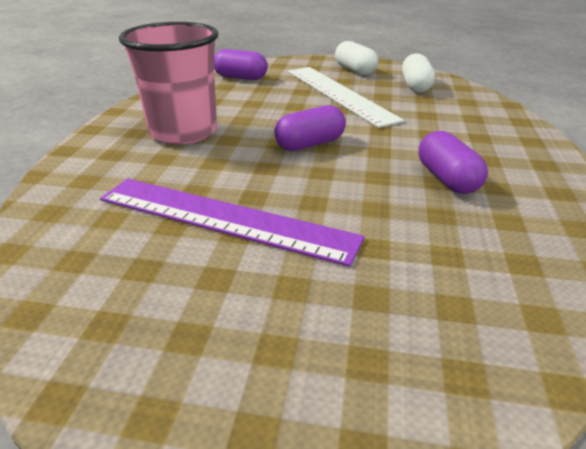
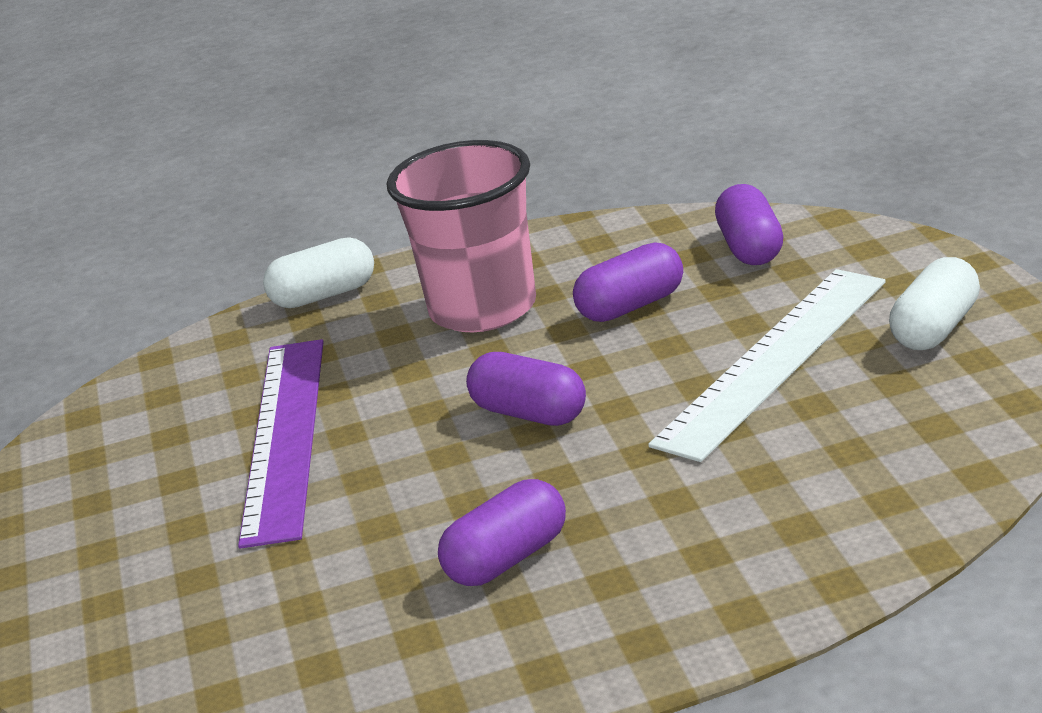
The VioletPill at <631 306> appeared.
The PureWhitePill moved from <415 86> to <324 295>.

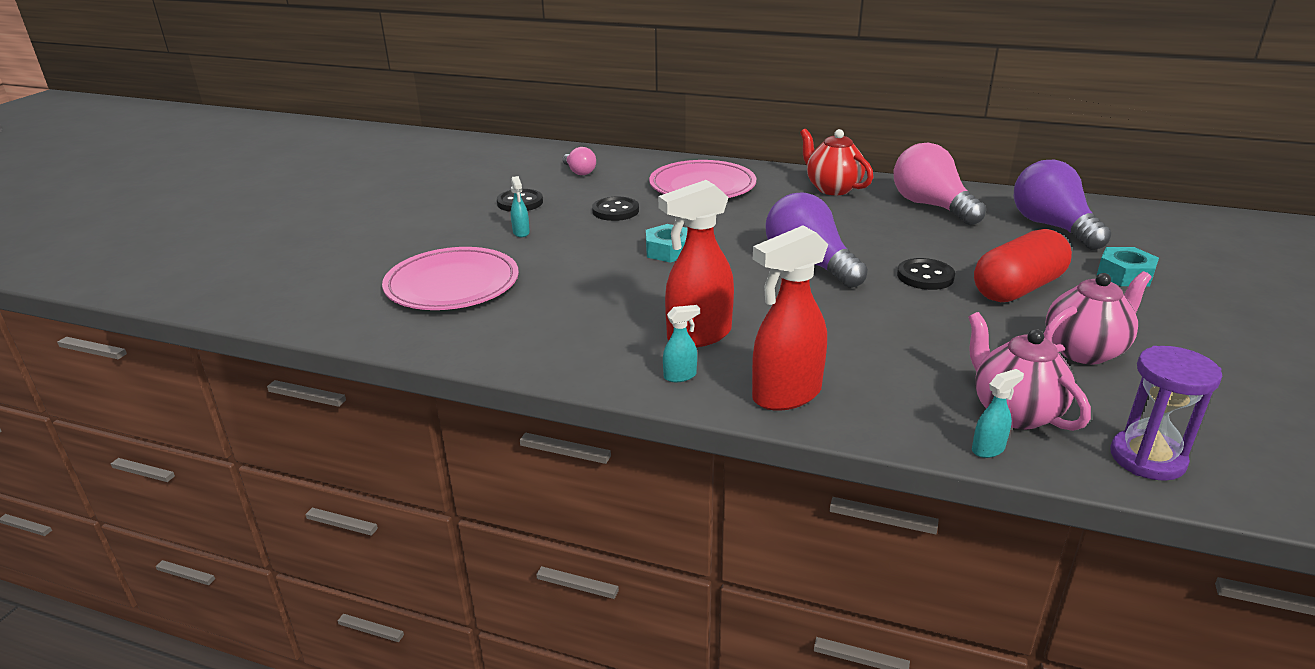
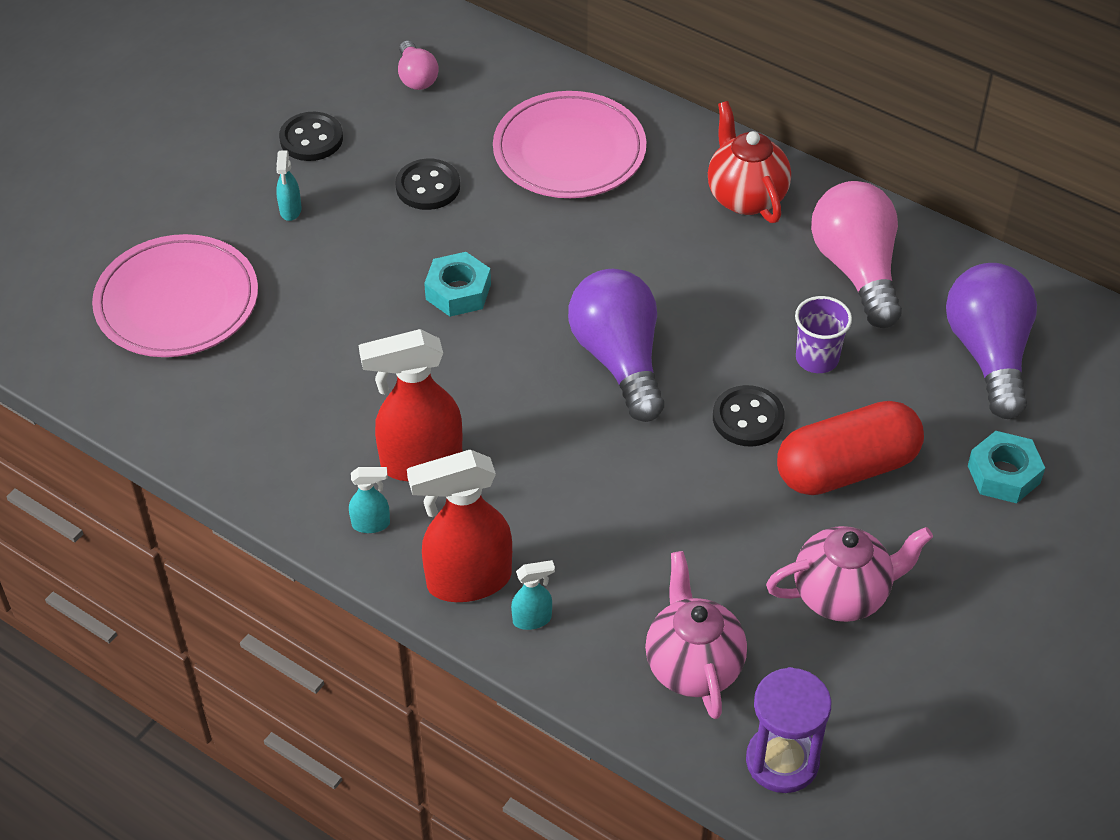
The VioletCup at <817 358> appeared.
The TealSprayCleaner moved from <988 449> to <532 619>.

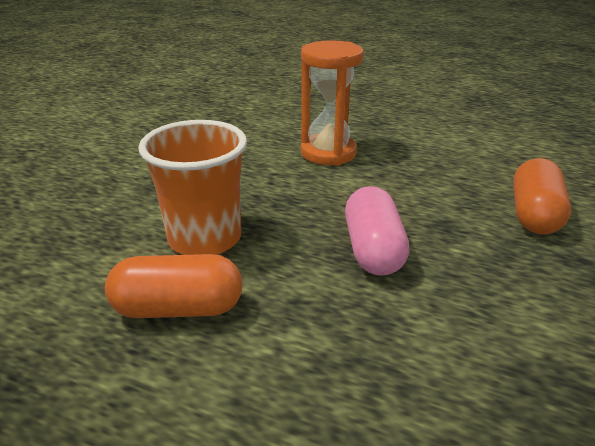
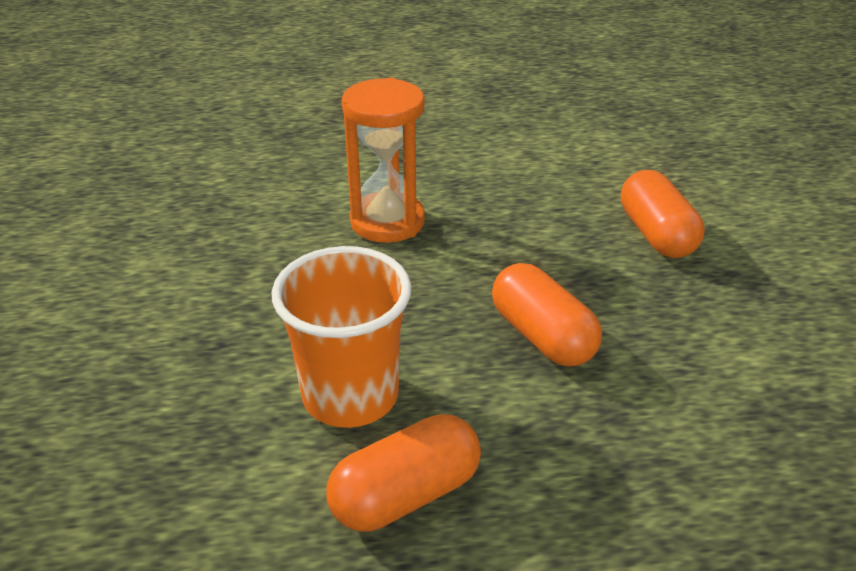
The PinkPill at <373 249> became the OrangeColouredPill at <542 336>.

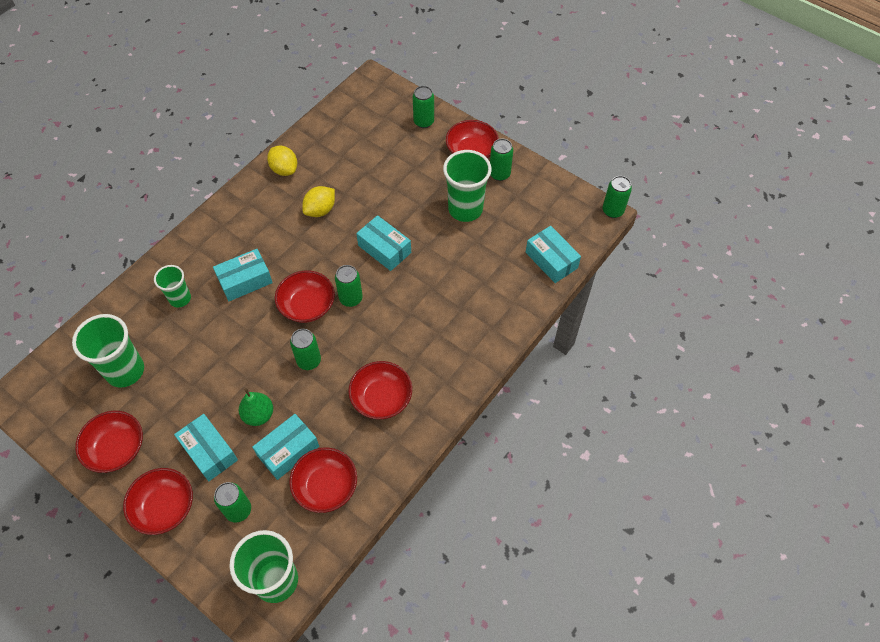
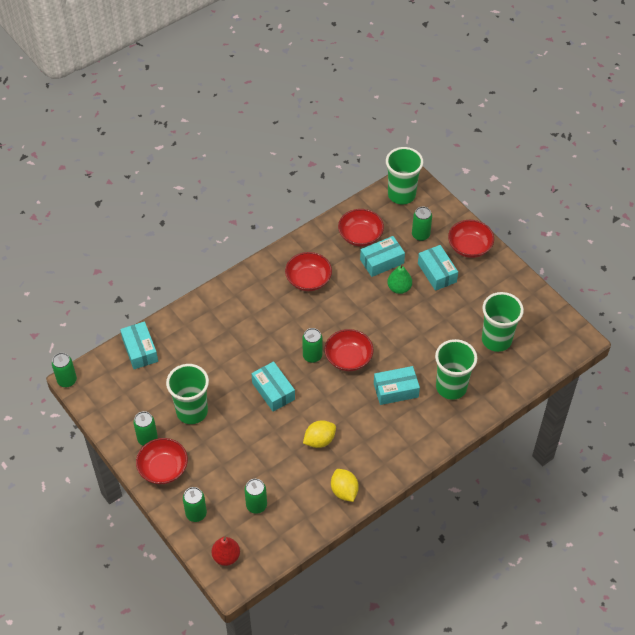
The CrimsonServingBowl at <116 448> disappeared.
The CrimsonPearFruit at <226 556> appeared.
The GreenCan moved from <309 361> to <256 505>.
The GreenCup at <180 298> changed to 1.68 times the size.

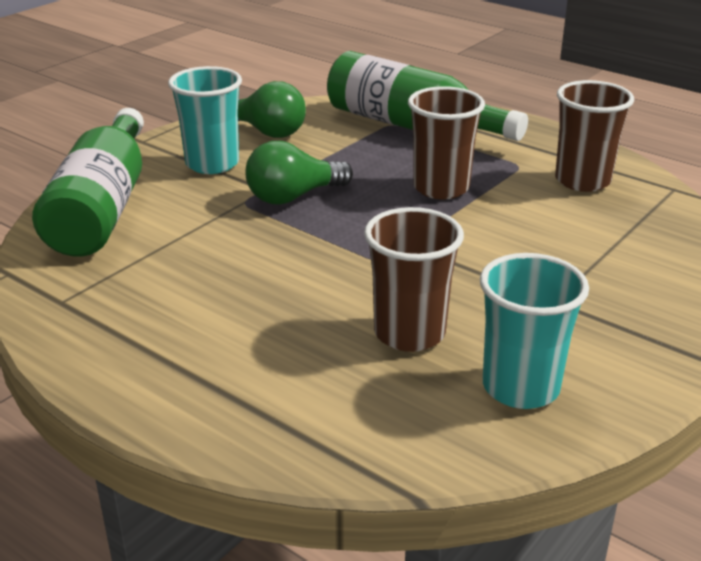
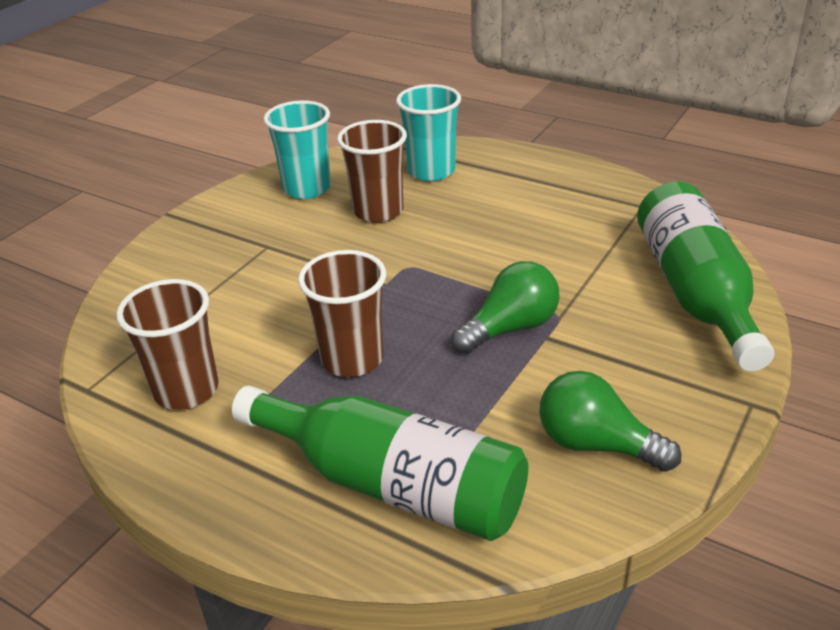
The TealCup moved from <212 164> to <431 171>.

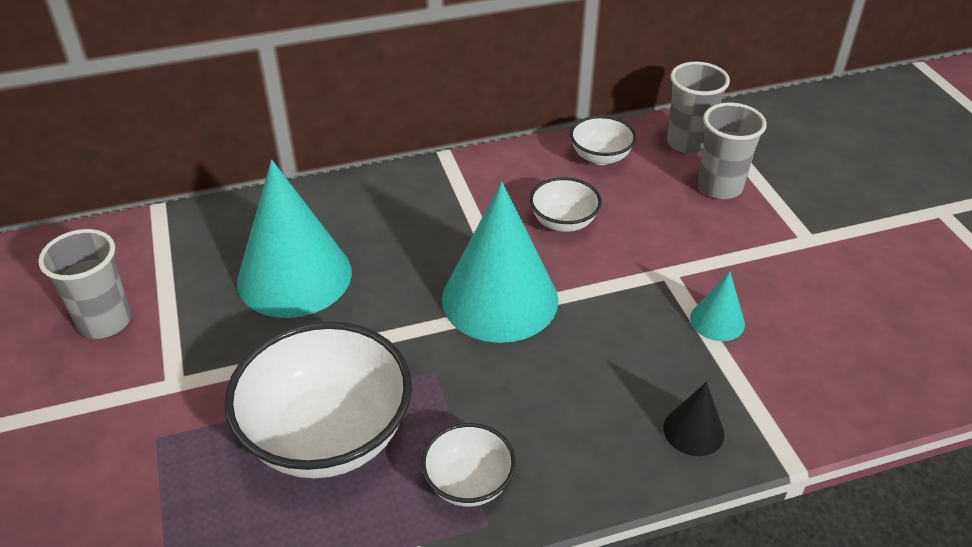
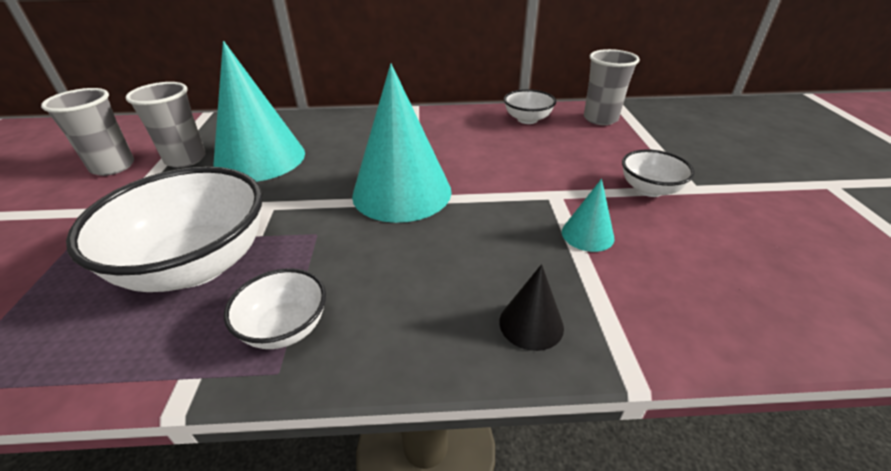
The PureWhiteServingBowl moved from <563 222> to <649 189>.
The GreyCup moved from <720 187> to <185 159>.

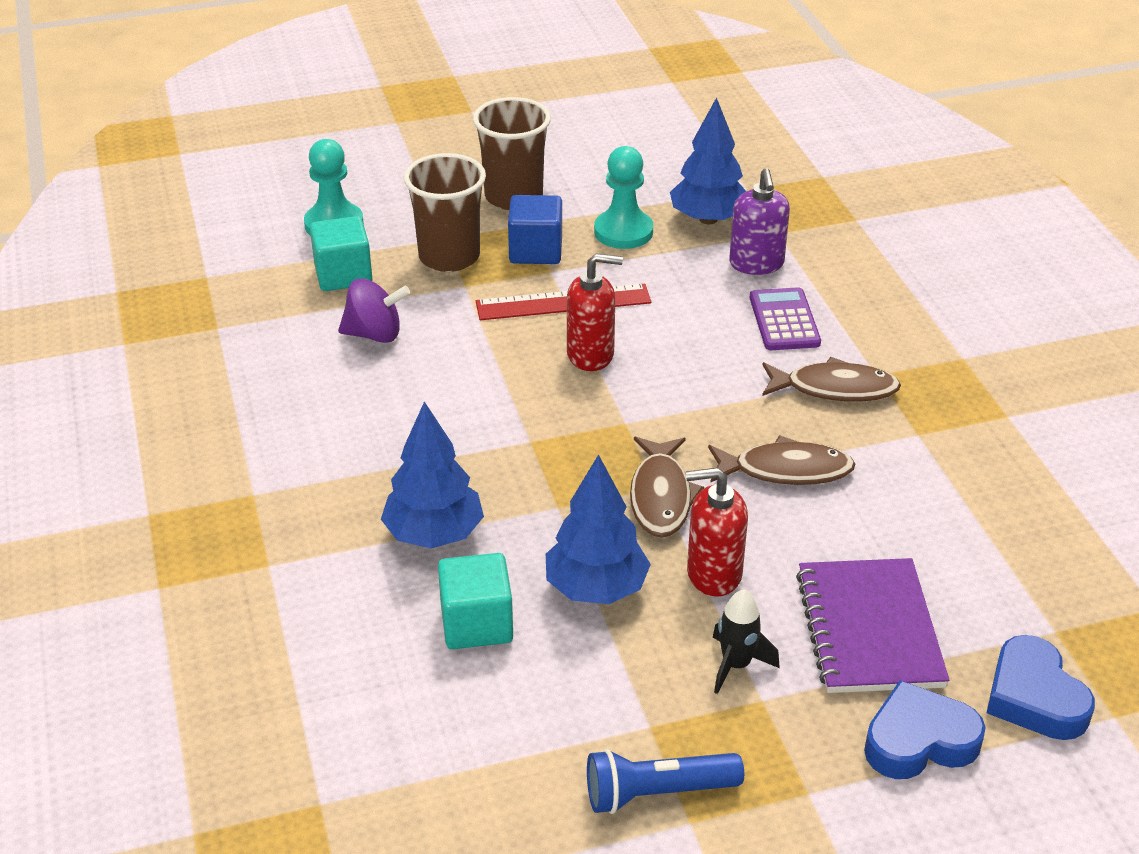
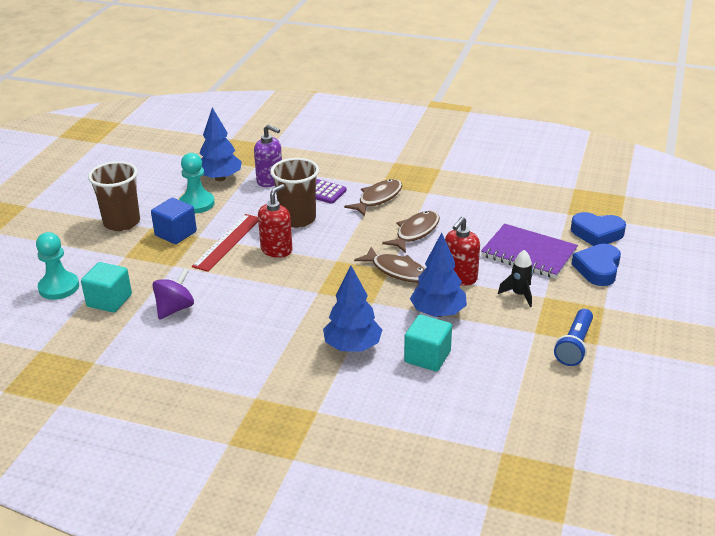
The BrownCup moved from <449 257> to <297 219>.

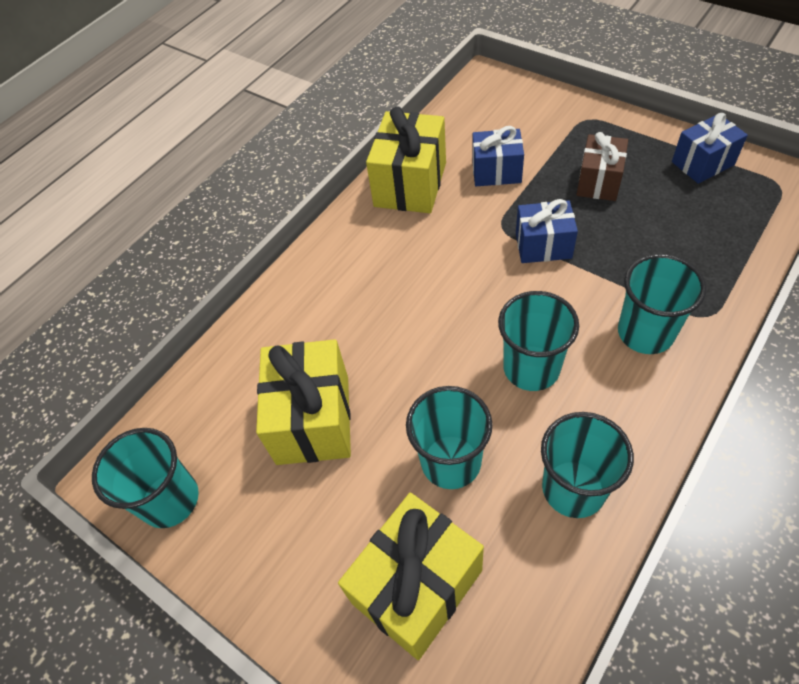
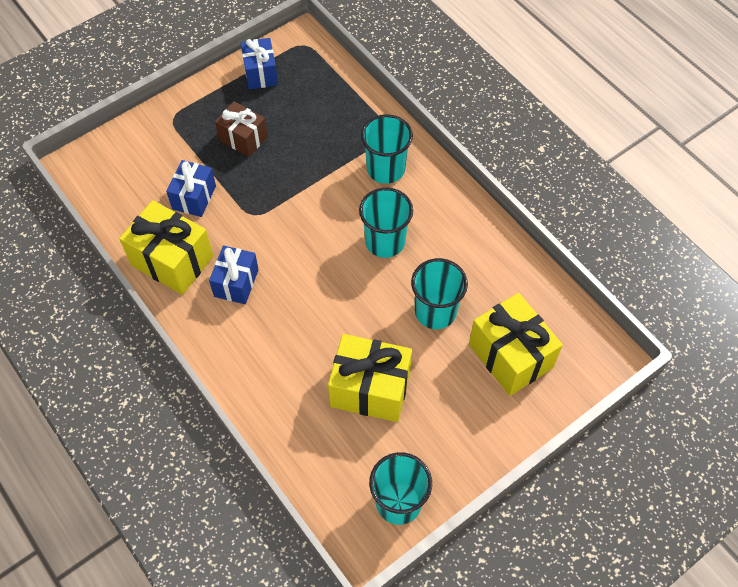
The TealCup at <573 488> disappeared.
The BlueGift moved from <543 245> to <236 283>.

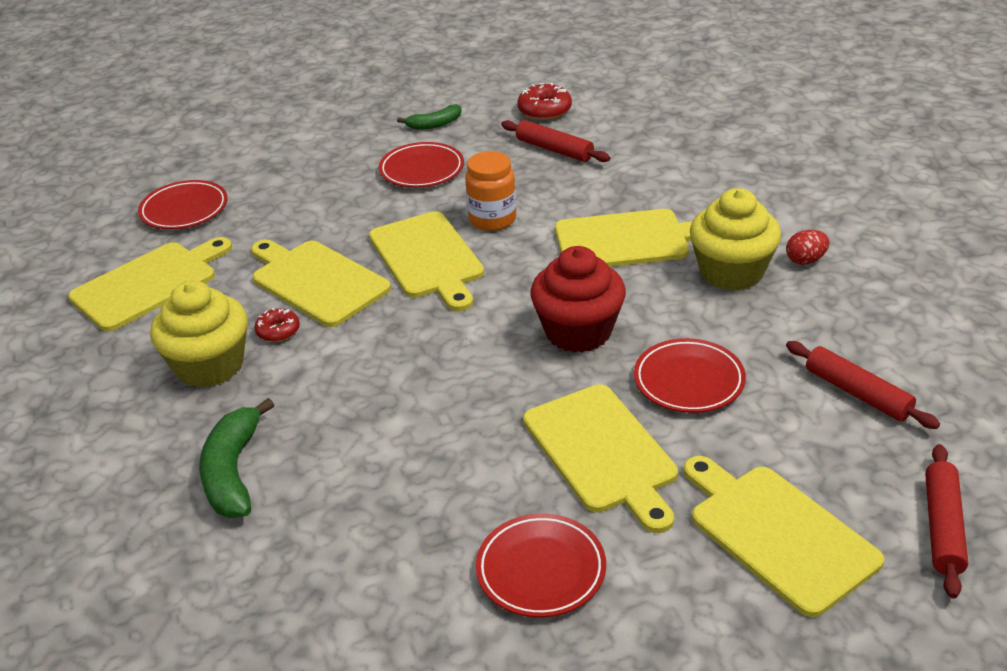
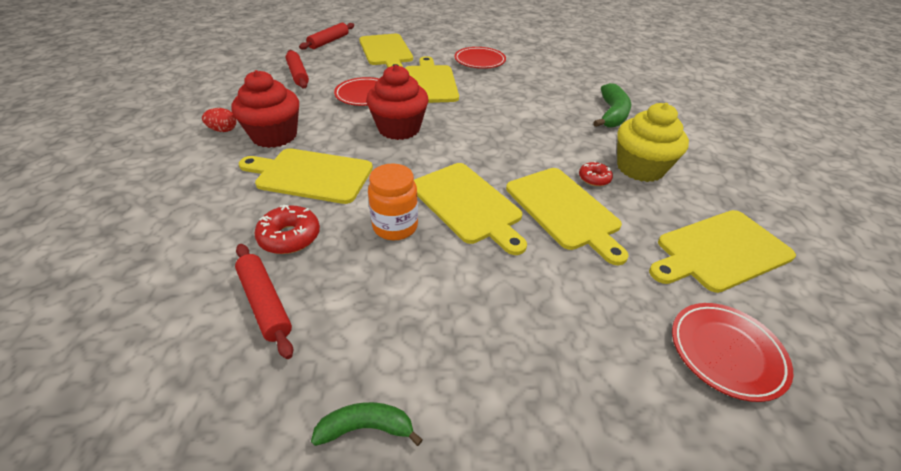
The CrimsonFlatDish at <422 170> disappeared.
The CrimsonGlazedDonut moved from <544 110> to <290 237>.
The BrightYellowMuffin at <731 272> became the CrimsonMuffin at <274 136>.
The BrightYellowChoppingBoard at <428 258> turned 150 degrees clockwise.

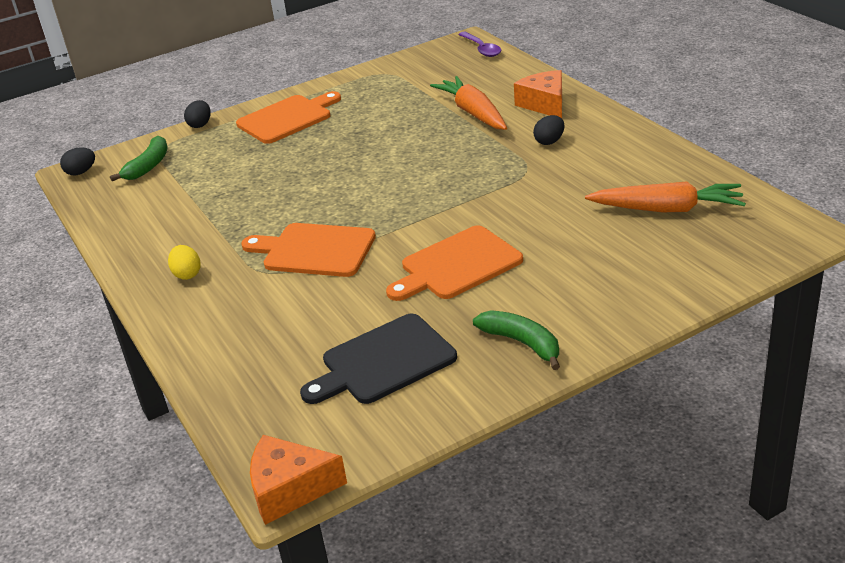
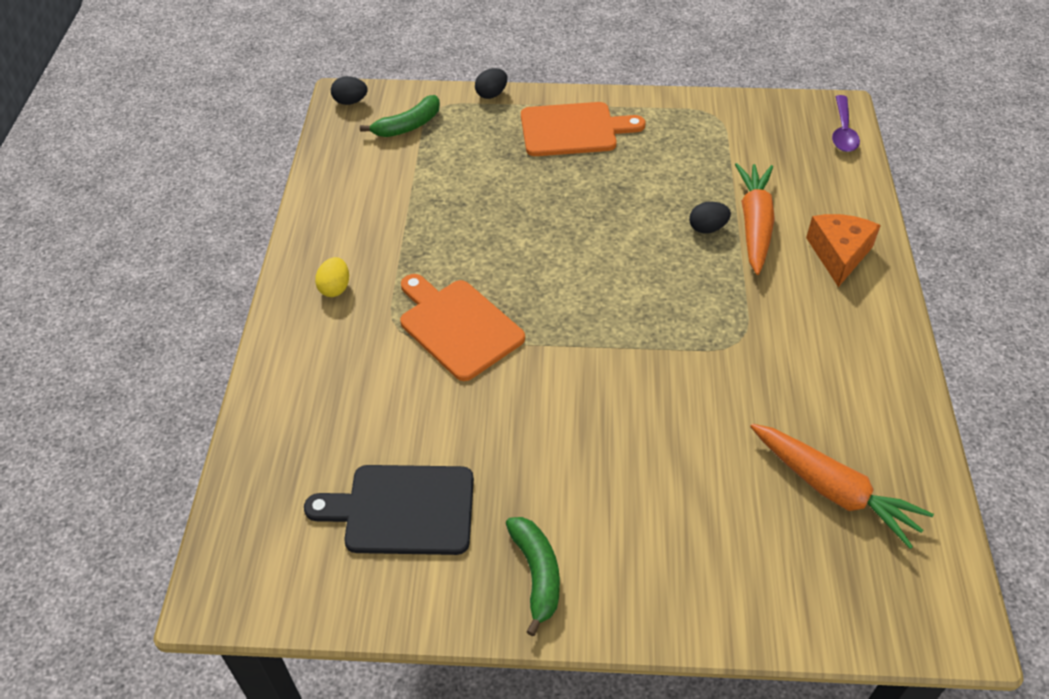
The OrangeColouredCheeseWedge at <290 489> disappeared.
The OrangeColouredChoppingBoard at <457 265> disappeared.
The BlackToyEgg moved from <549 141> to <707 228>.

